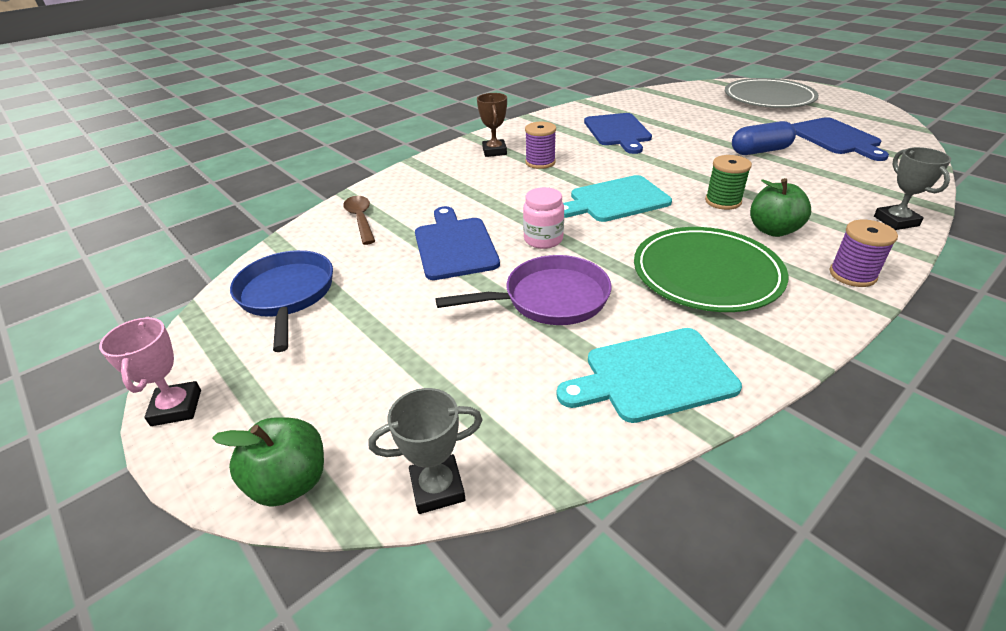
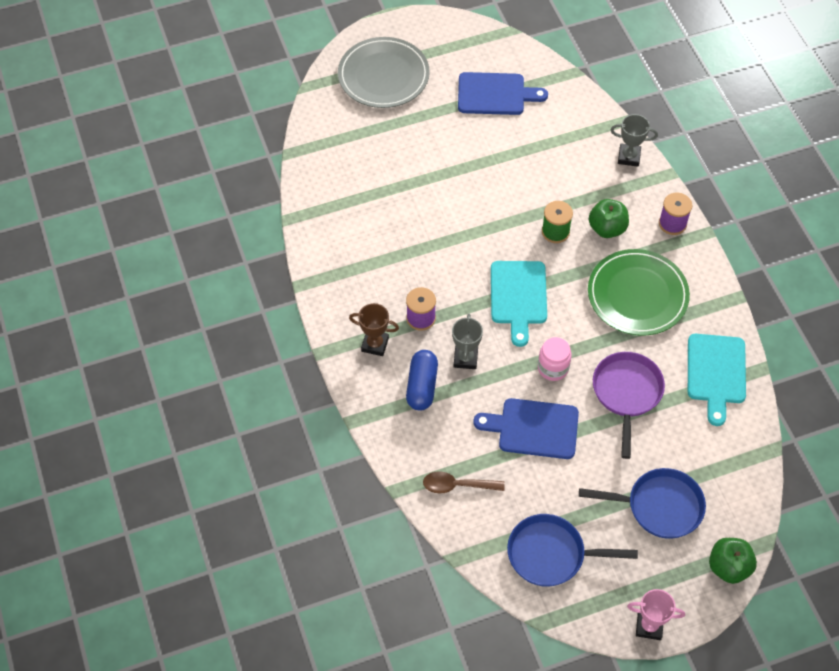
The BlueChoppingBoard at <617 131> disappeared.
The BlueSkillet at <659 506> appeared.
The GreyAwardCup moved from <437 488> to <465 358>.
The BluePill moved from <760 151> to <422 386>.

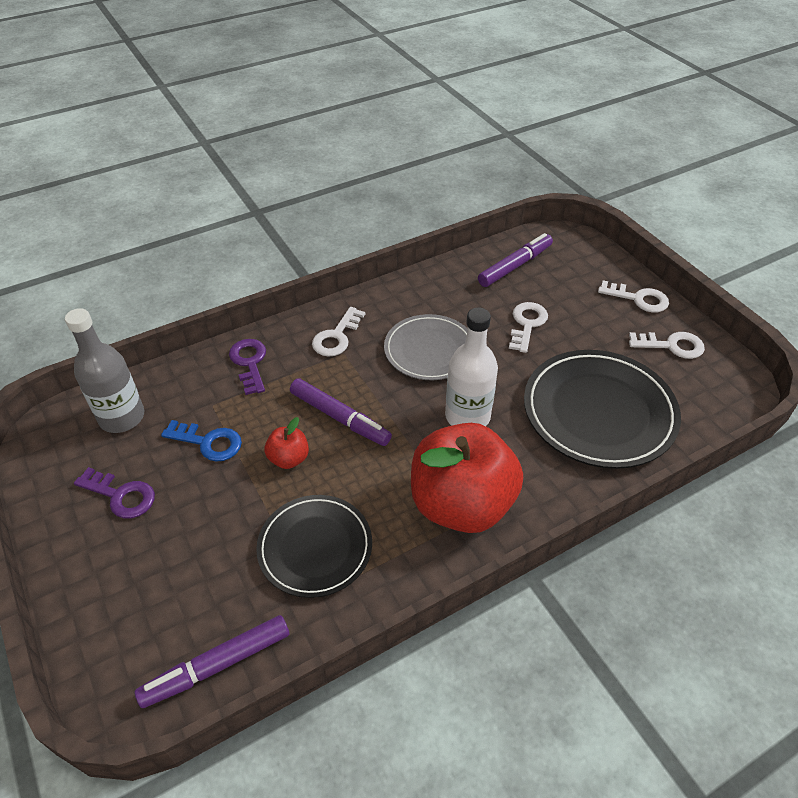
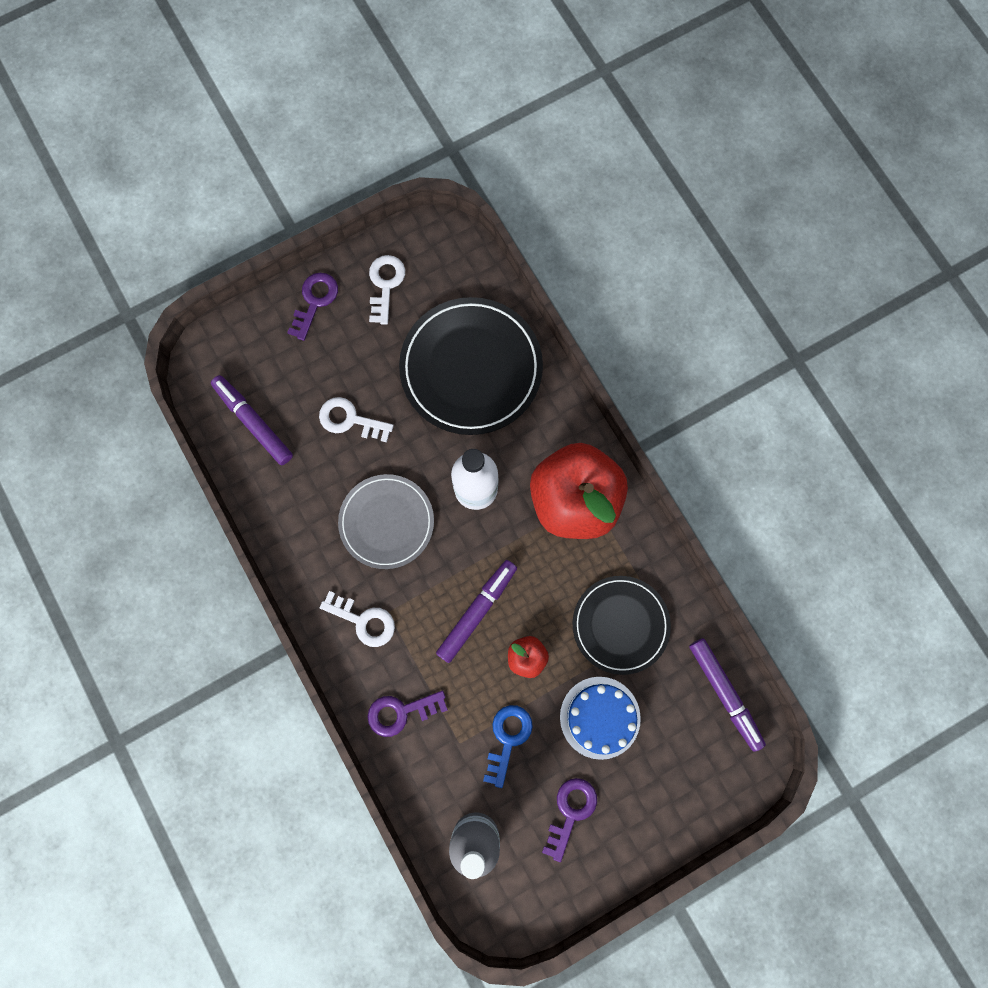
The BlueGateau at <600 717> appeared.
The PureWhiteLatchkey at <638 299> became the VioletLatchkey at <315 301>.

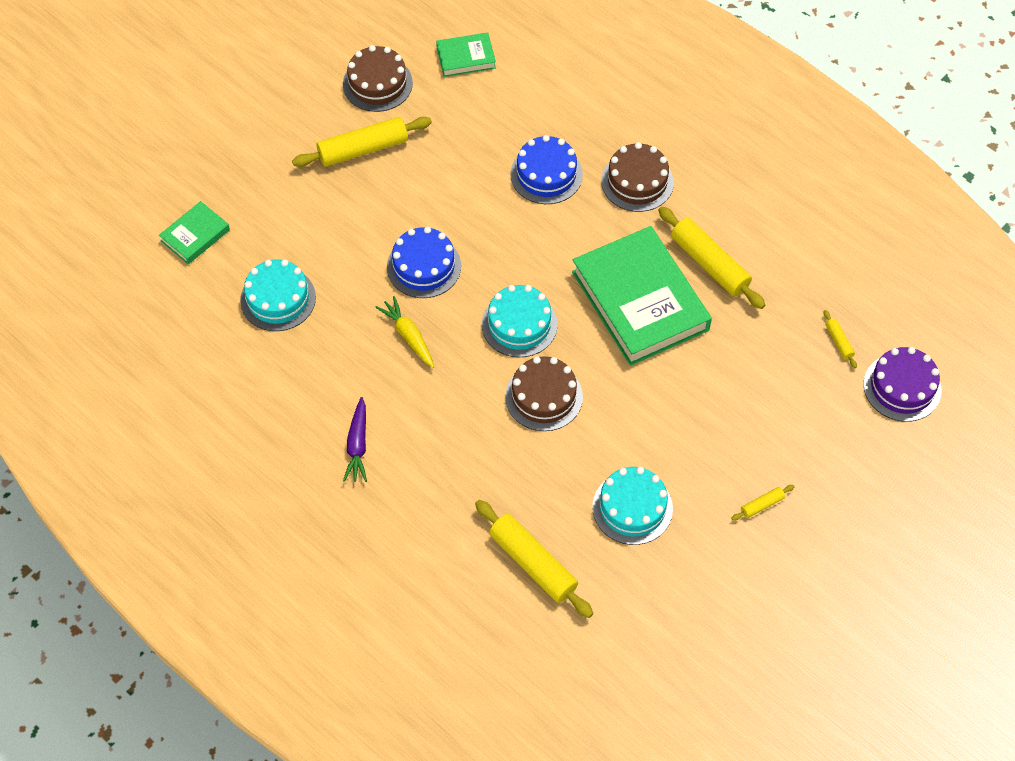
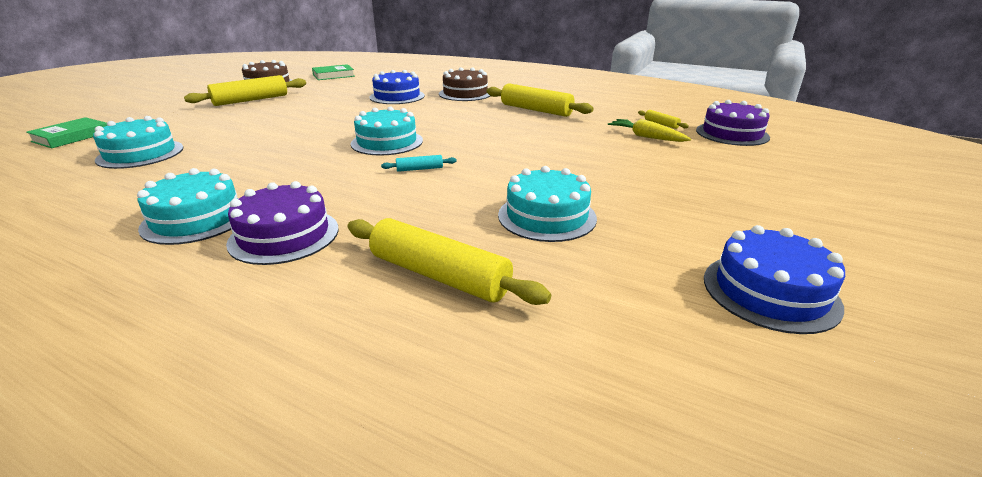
The GreenHardback at <640 301> disappeared.
The BrightYellowDoughRoller at <762 505> disappeared.
The VioletGateau at <284 235> appeared.
The BrightYellowRootVegetable moved from <408 336> to <646 137>.
The BlueGateau moved from <424 266> to <770 291>.
The VioletRootVegetable at <357 445> was replaced by the TealGateau at <196 219>.
The BrownGateau at <543 396> was replaced by the TealDoughRoller at <419 169>.

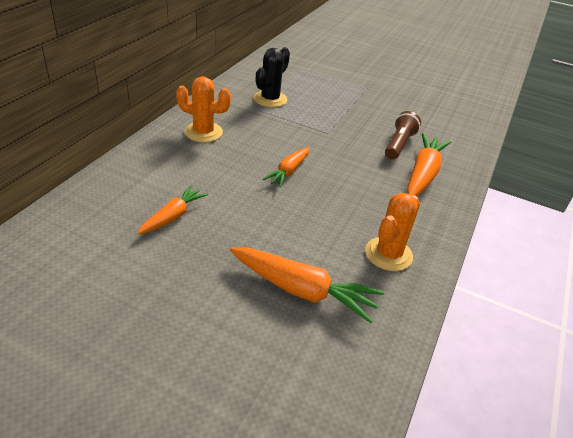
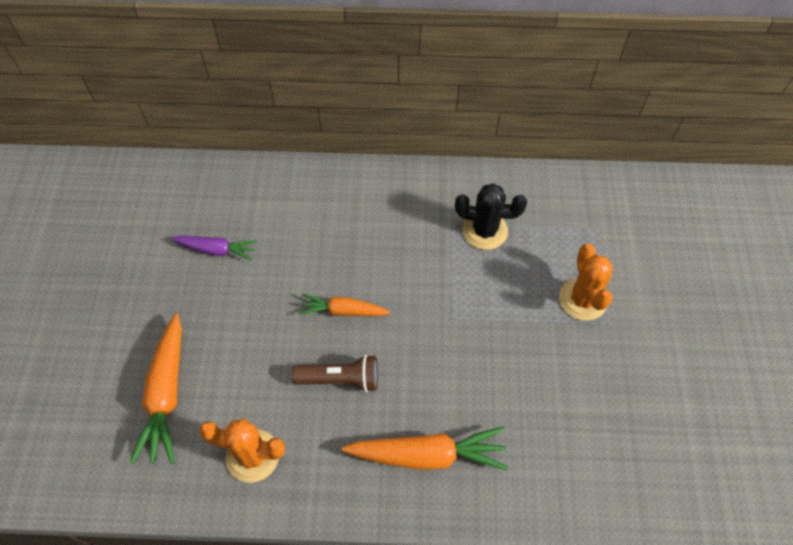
The OrangeColouredPricklyPlant moved from <203 132> to <582 299>.
The BrownFlashlight moved from <399 144> to <340 379>.
The OrangeColouredRootVegetable at <173 216> became the VioletRootVegetable at <216 250>.

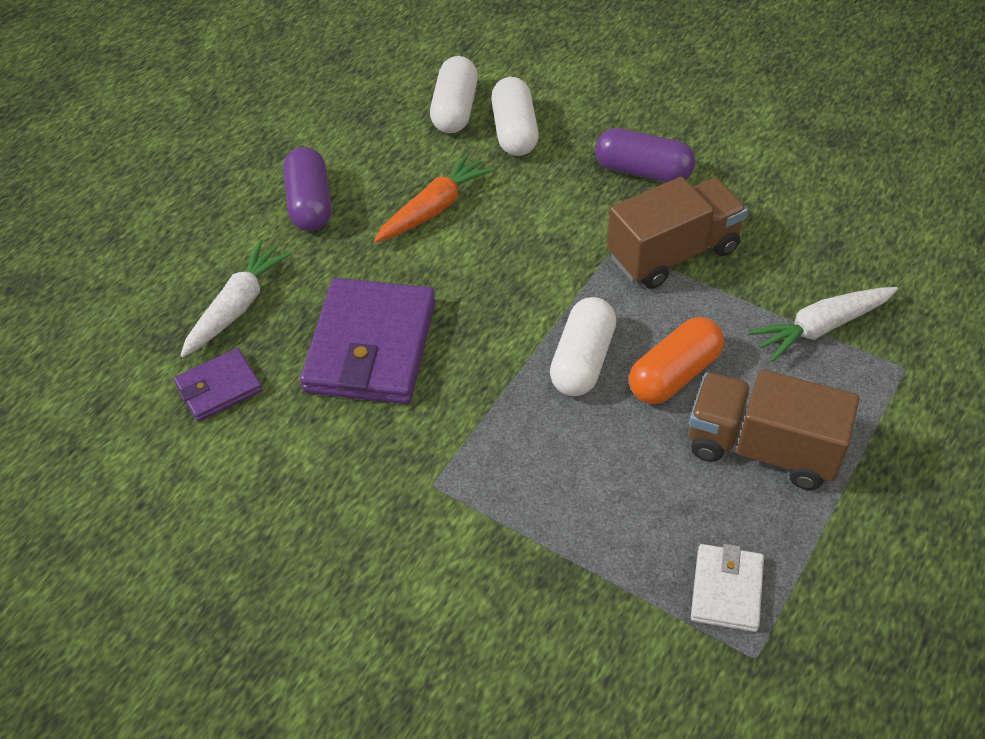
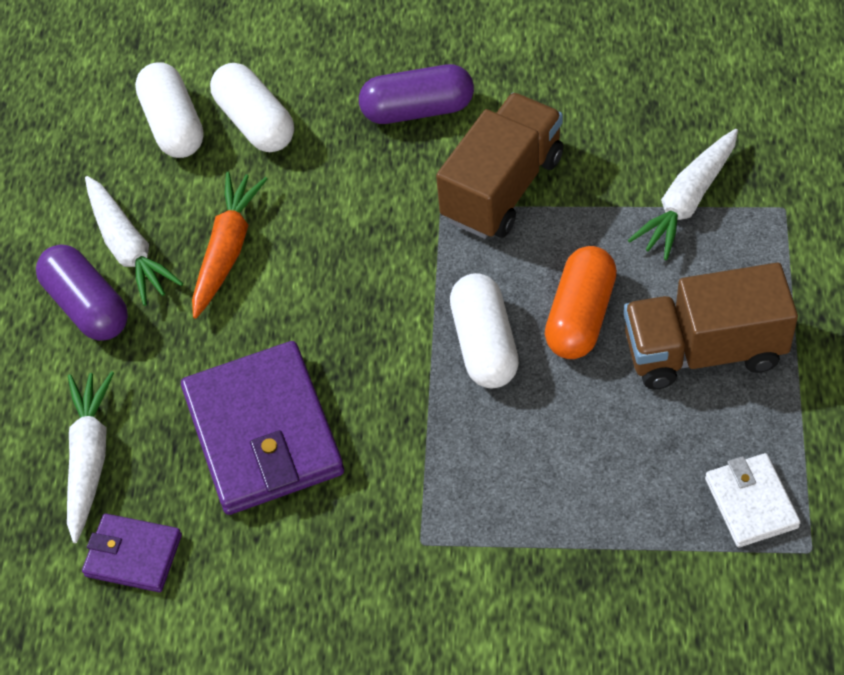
The PureWhiteRootVegetable at <128 248> appeared.
The VioletBillfold at <219 388> turned 75 degrees clockwise.

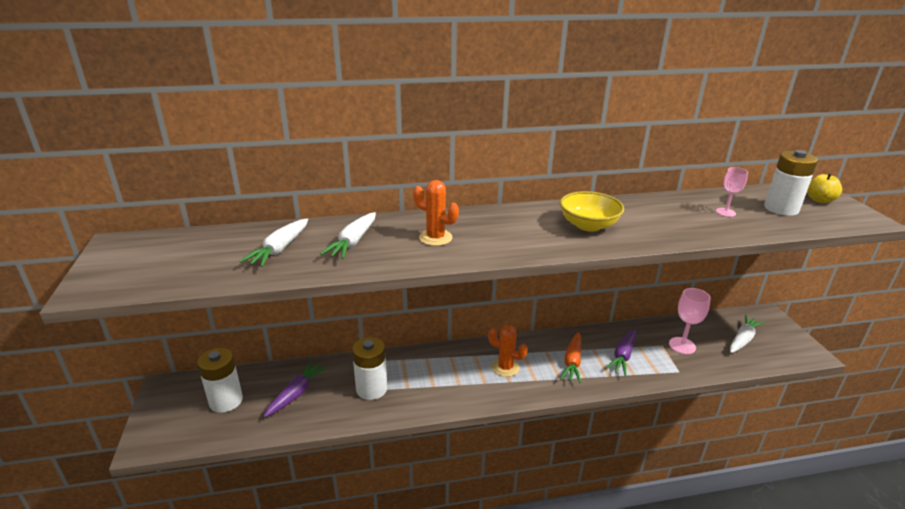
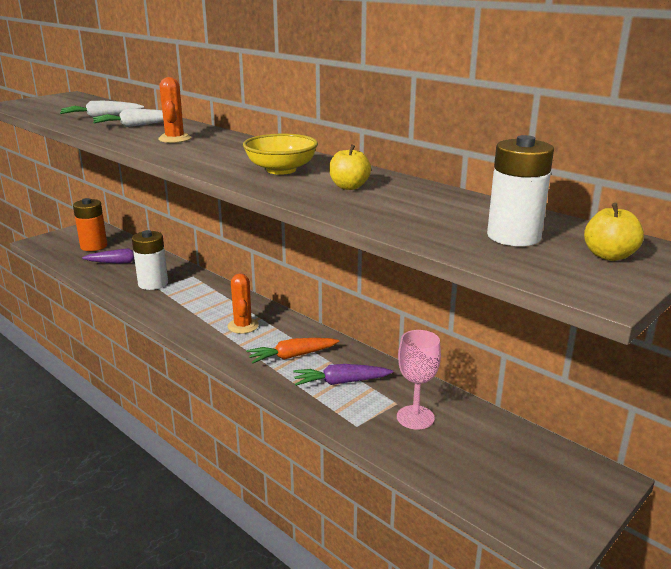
The PinkWineGlass at <725 212> disappeared.
The PureWhiteRootVegetable at <742 339> disappeared.
The BrightYellowToyApple at <349 187> appeared.
The PureWhitePowerCell at <226 401> became the OrangeColouredPowerCell at <94 246>.

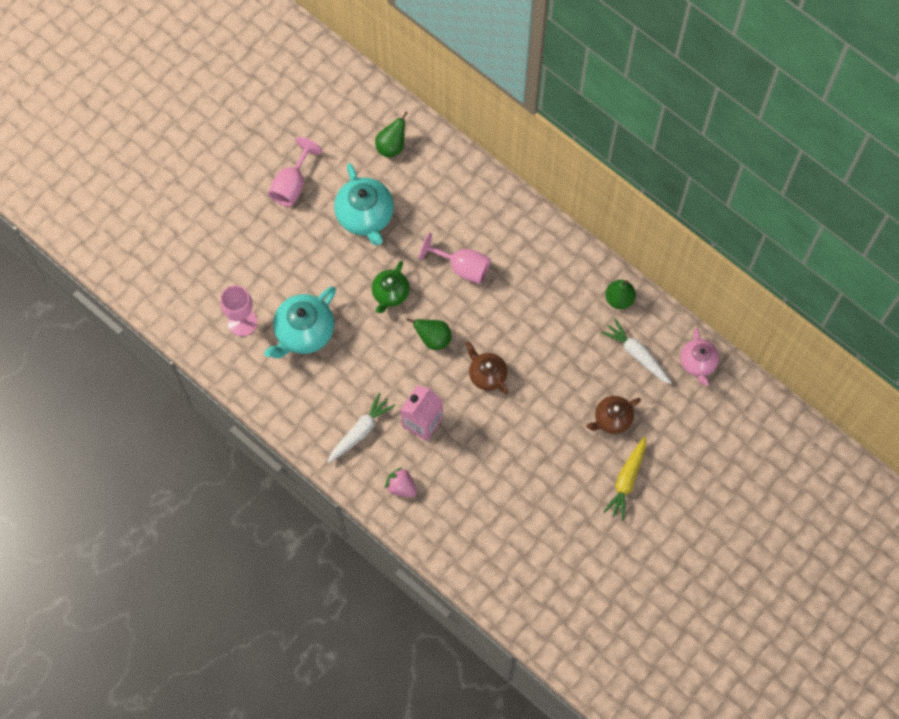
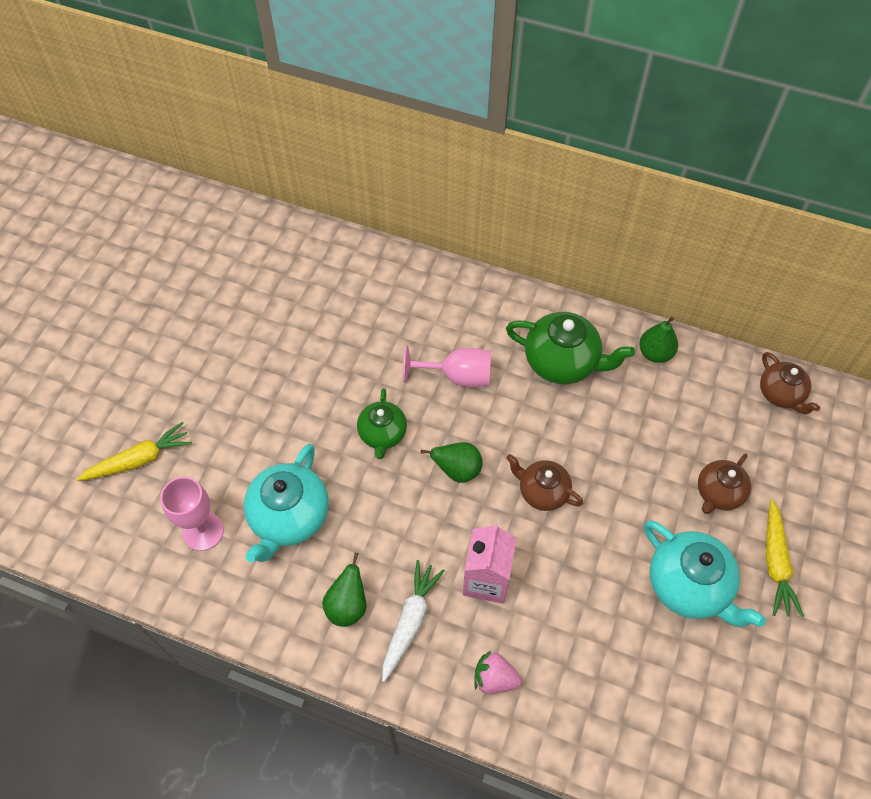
The PinkWineGlass at <292 185> disappeared.
The PureWhiteRootVegetable at <637 354> disappeared.
The BrightYellowRootVegetable at <139 459> appeared.
The GreenTeaPot at <562 362> appeared.
The TealTeaPot moved from <365 216> to <689 586>.
The GreenPearFruit moved from <391 146> to <348 605>.
The PinkTeaPot at <698 363> became the BrownTeaPot at <780 394>.

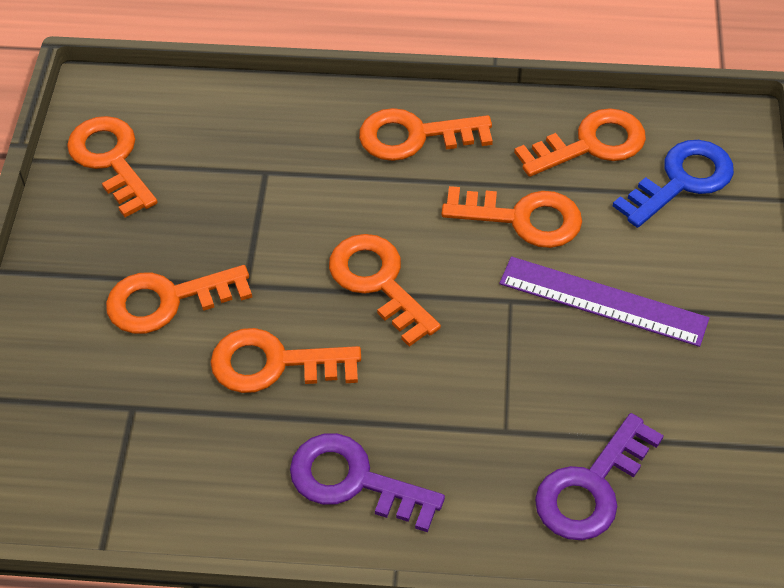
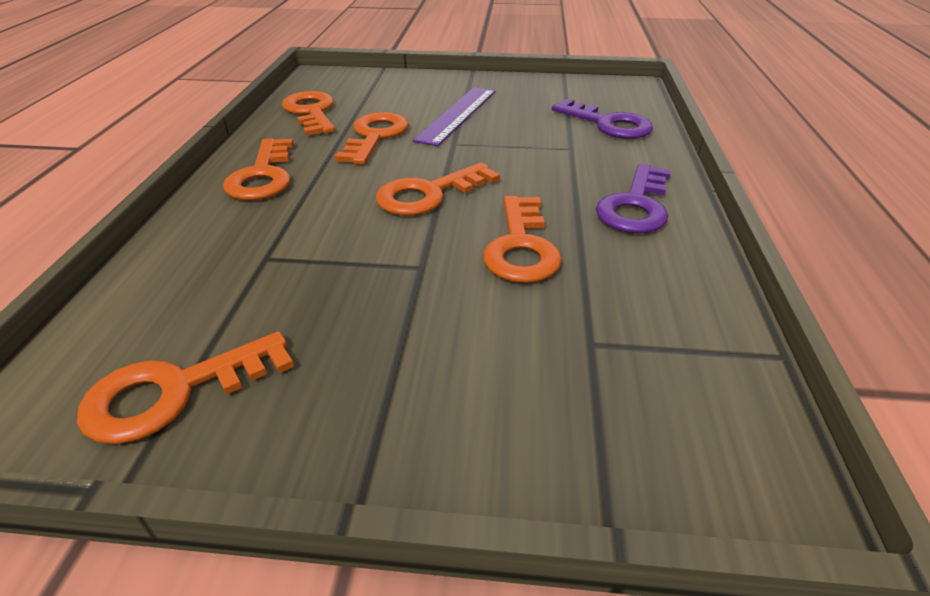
The OrangeColouredLatchkey at <168 300> disappeared.
The BlueLatchkey at <681 181> disappeared.

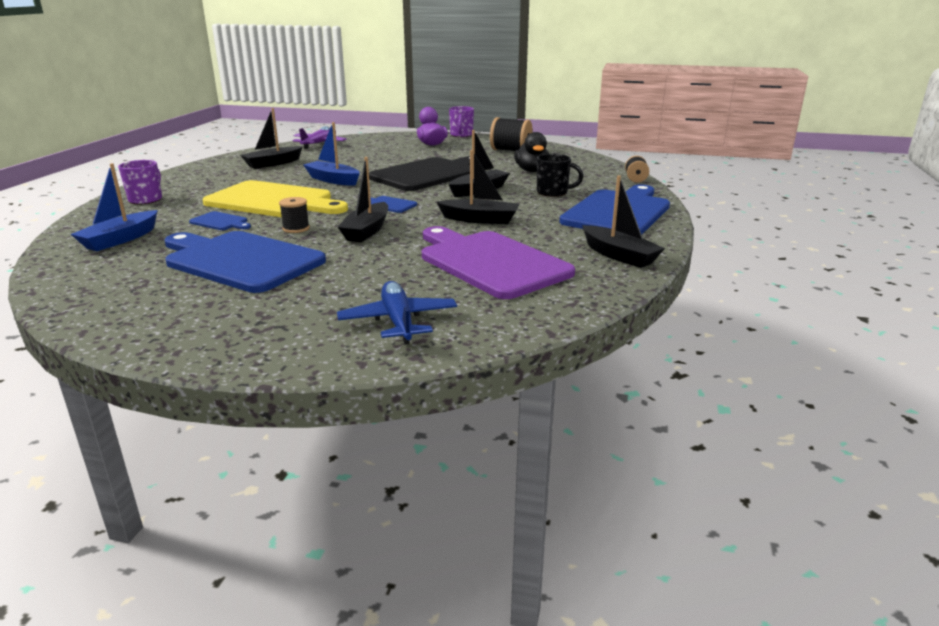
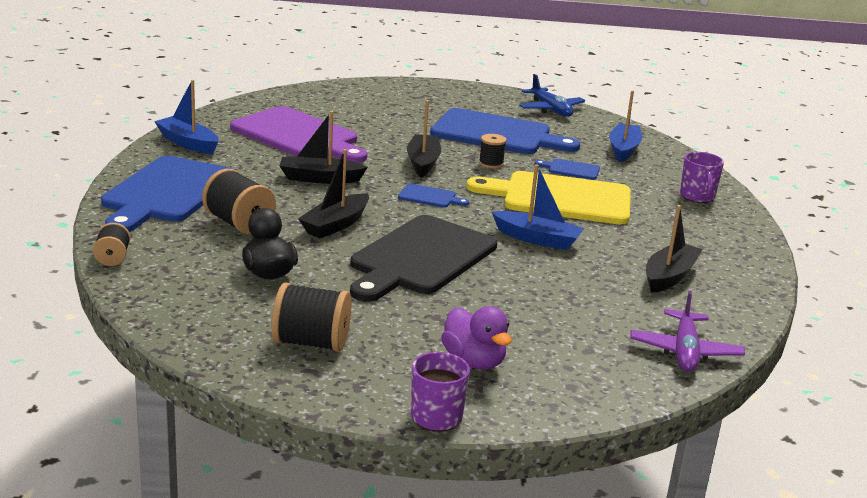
The BluePlane moved from <398 321> to <550 109>.
The BlackTeaMug at <553 192> was replaced by the BlackBobbin at <239 223>.
The BlackToyBoat at <619 255> became the BlueToyBoat at <188 143>.

